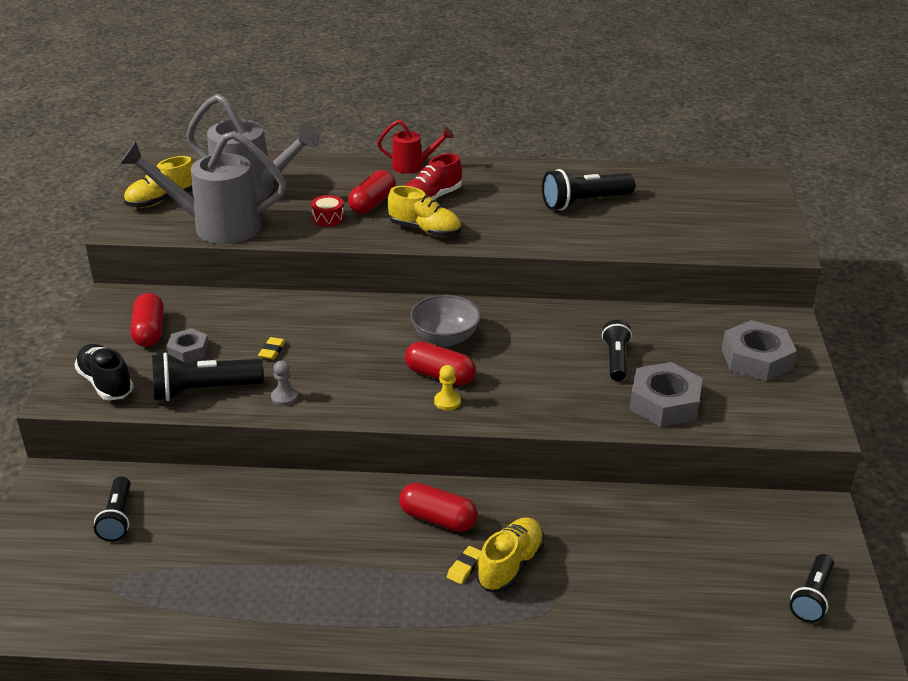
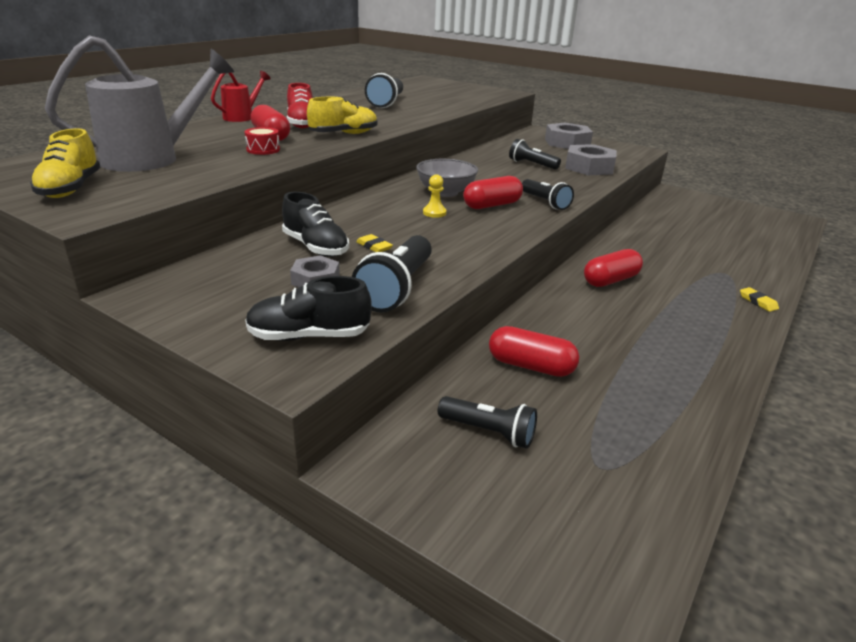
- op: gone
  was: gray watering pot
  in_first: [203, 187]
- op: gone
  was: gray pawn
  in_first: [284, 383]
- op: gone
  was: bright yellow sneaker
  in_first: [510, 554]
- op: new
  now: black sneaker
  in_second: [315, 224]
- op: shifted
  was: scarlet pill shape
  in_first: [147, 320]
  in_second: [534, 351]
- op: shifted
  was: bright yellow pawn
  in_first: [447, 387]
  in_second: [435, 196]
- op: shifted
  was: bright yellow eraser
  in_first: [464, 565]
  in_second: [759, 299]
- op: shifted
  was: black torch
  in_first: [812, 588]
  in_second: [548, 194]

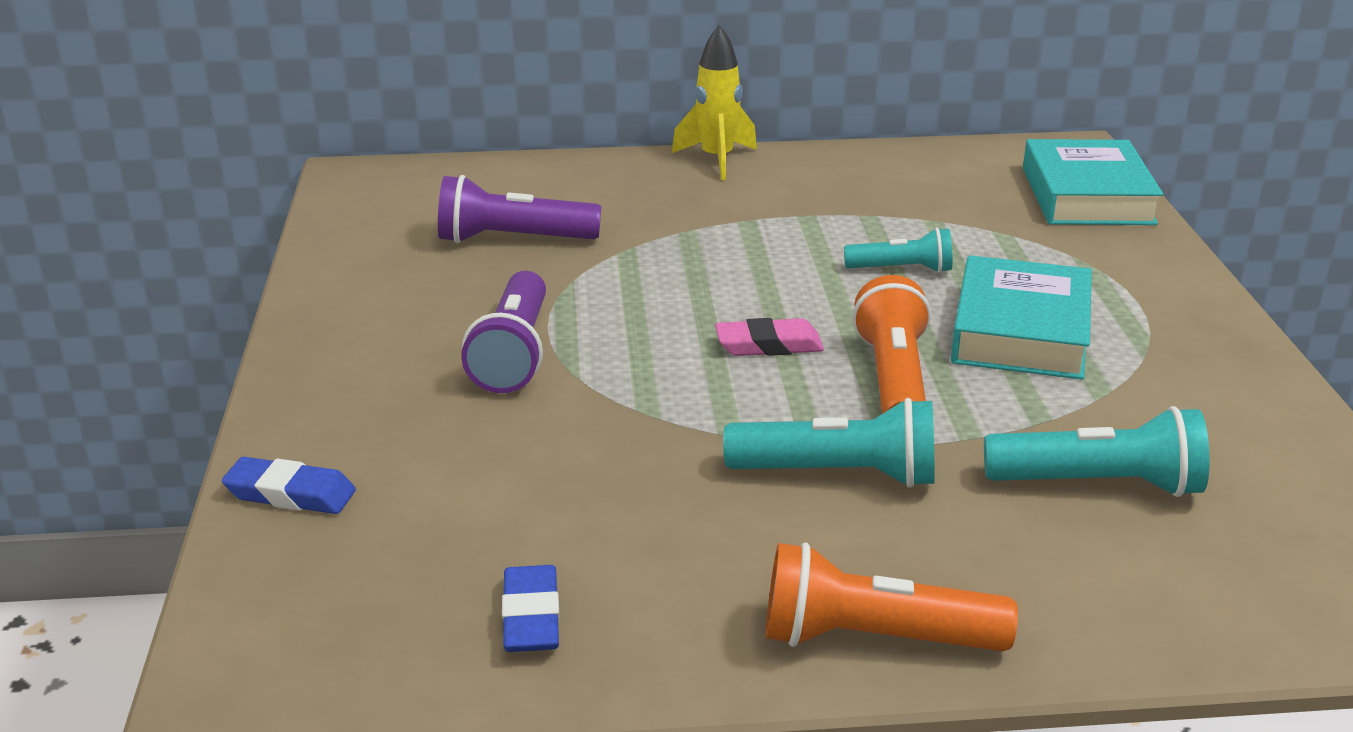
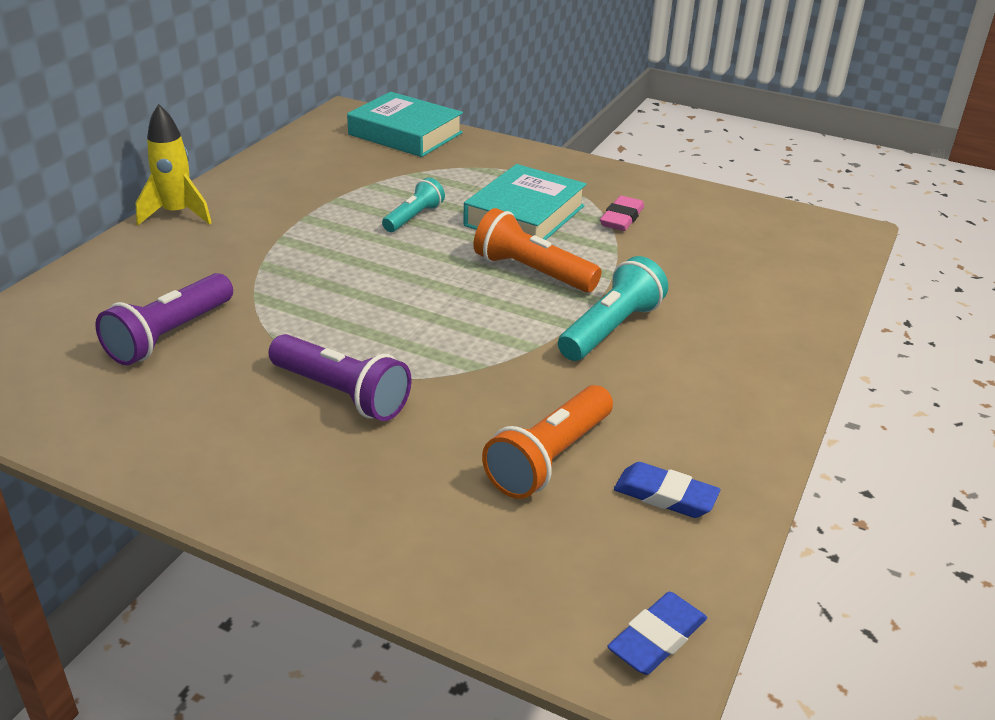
- op: gone
  was: aqua torch
  in_first: [1097, 451]
- op: shifted
  was: blue eraser
  in_first: [289, 485]
  in_second: [657, 633]
- op: shifted
  was: rose-pink eraser
  in_first: [769, 337]
  in_second: [622, 213]
- op: shifted
  was: bright orange torch
  in_first: [891, 597]
  in_second: [547, 442]
- op: rotated
  was: aqua hardback
  in_first: [1021, 318]
  in_second: [525, 202]
  clockwise: 75

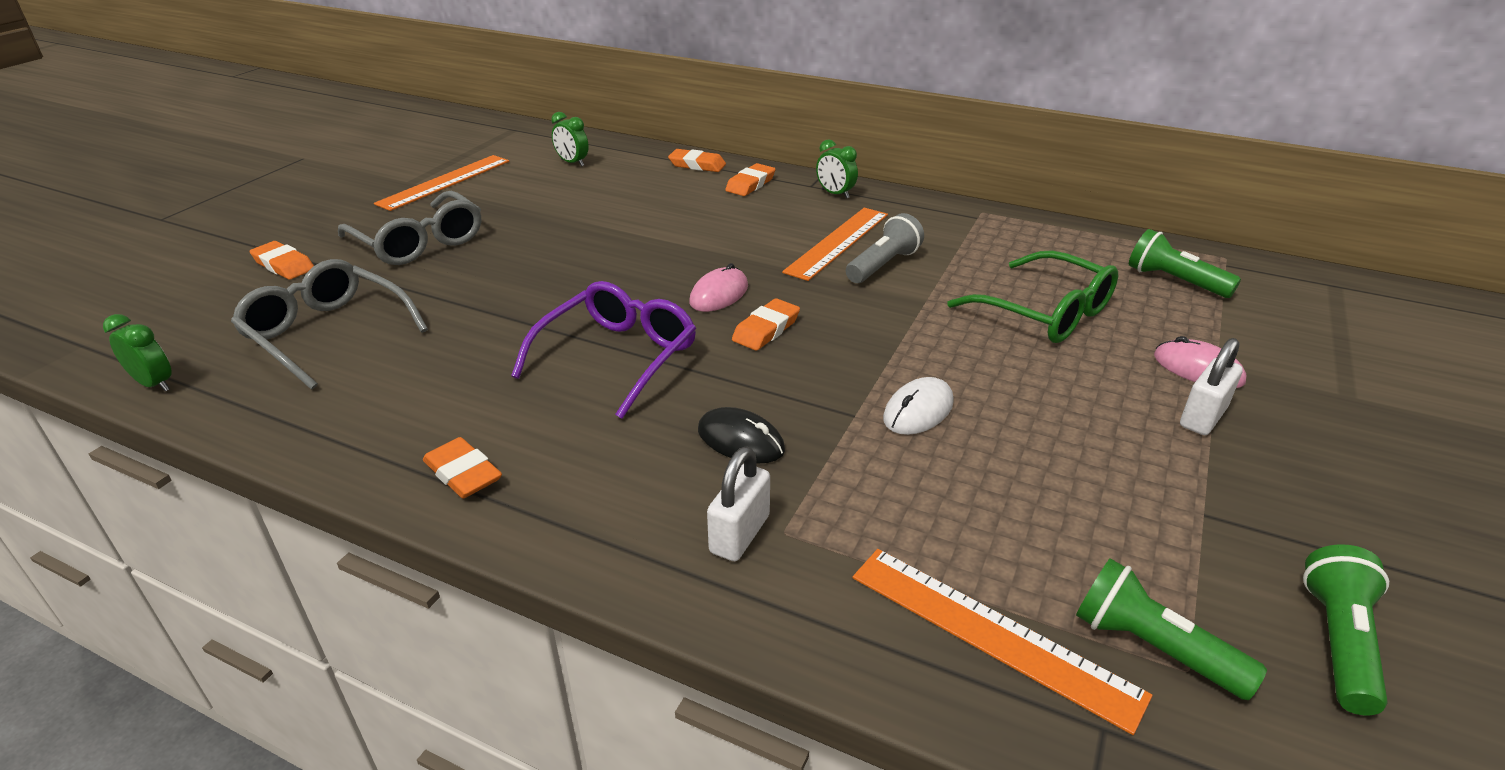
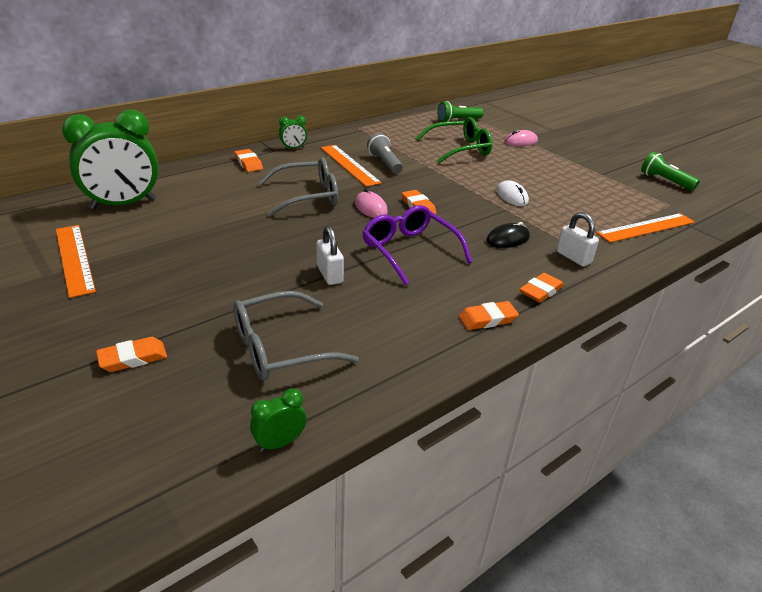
- op: gone
  was: emerald torch
  in_first: [1171, 629]
- op: shifted
  was: gray eyeglasses
  in_first: [409, 228]
  in_second: [298, 187]
- op: shifted
  was: bright orange eraser
  in_first: [697, 160]
  in_second: [541, 288]
- op: shifted
  was: pure white small lock
  in_first: [1211, 386]
  in_second: [330, 255]
- op: scaled
  was: emerald alarm clock
  in_first: [570, 139]
  in_second: [110, 159]
  ratio: 2.33

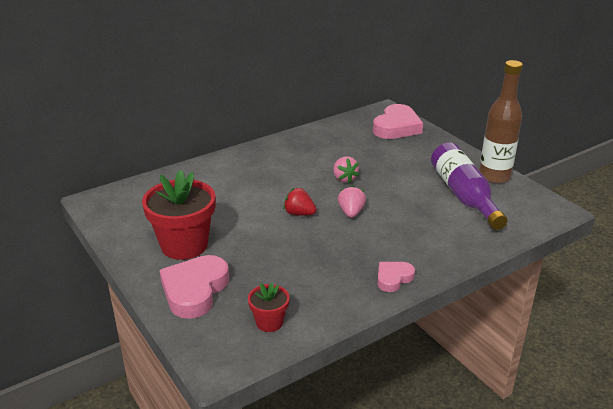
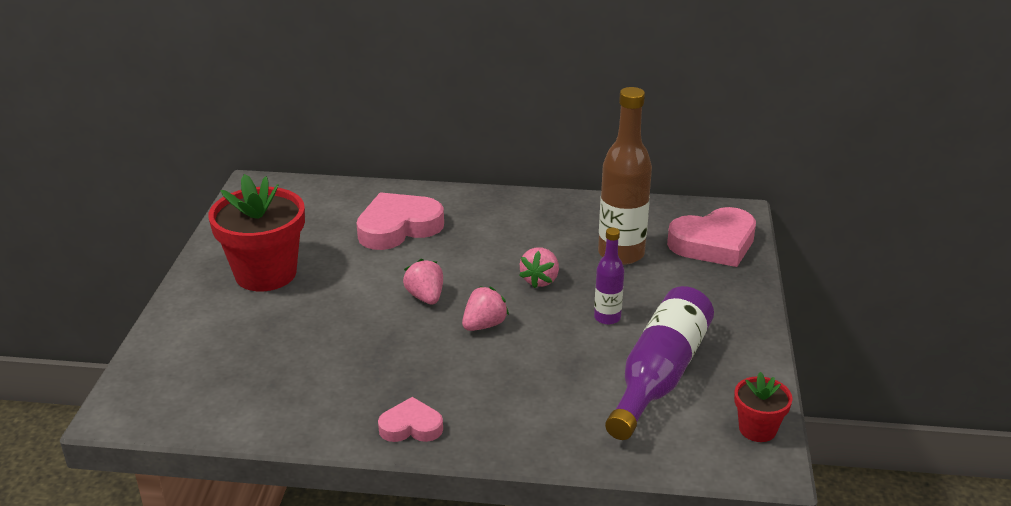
- op: new
  now: royal purple flask
  in_second: [609, 276]
- op: shifted
  was: rose-pink heart shape
  in_first: [194, 287]
  in_second: [400, 221]
- op: shifted
  was: scarlet plant pot
  in_first: [268, 307]
  in_second: [763, 407]
- op: shifted
  was: brown flask
  in_first: [501, 121]
  in_second: [625, 176]
- op: repainted
  was: scarlet strawberry
  now: rose-pink strawberry
  in_first: [299, 202]
  in_second: [423, 281]

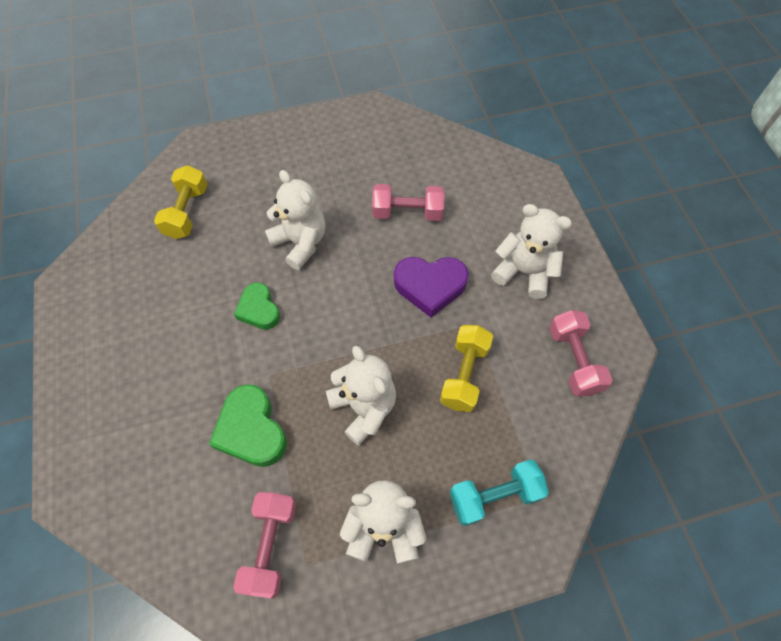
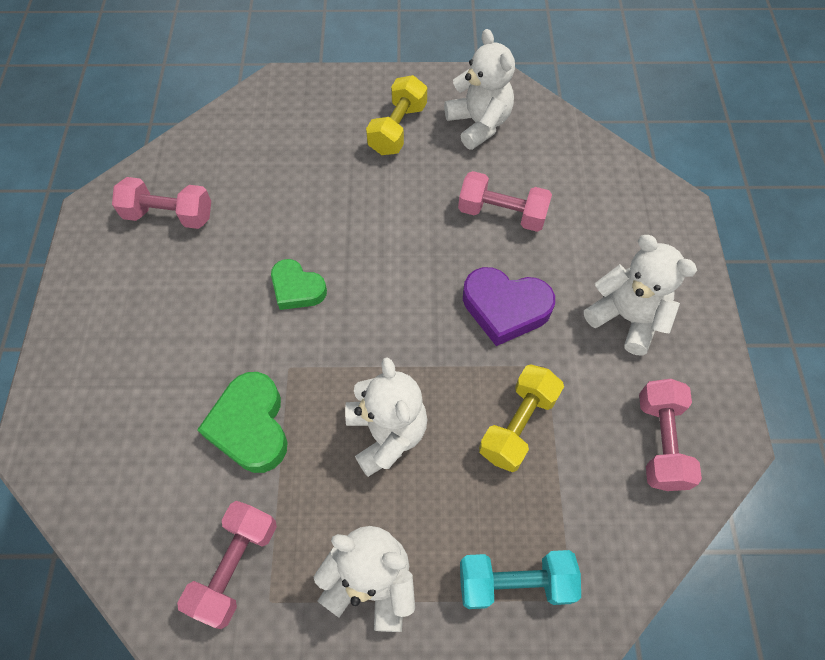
- op: new
  now: rose-pink dumbbell
  in_second: [161, 203]
- op: shifted
  was: bright yellow dumbbell
  in_first: [181, 202]
  in_second: [396, 115]
- op: shifted
  was: pure white teddy
  in_first: [295, 220]
  in_second: [479, 89]
- op: rotated
  was: emerald heart shape
  in_first: [257, 306]
  in_second: [299, 284]
  clockwise: -45

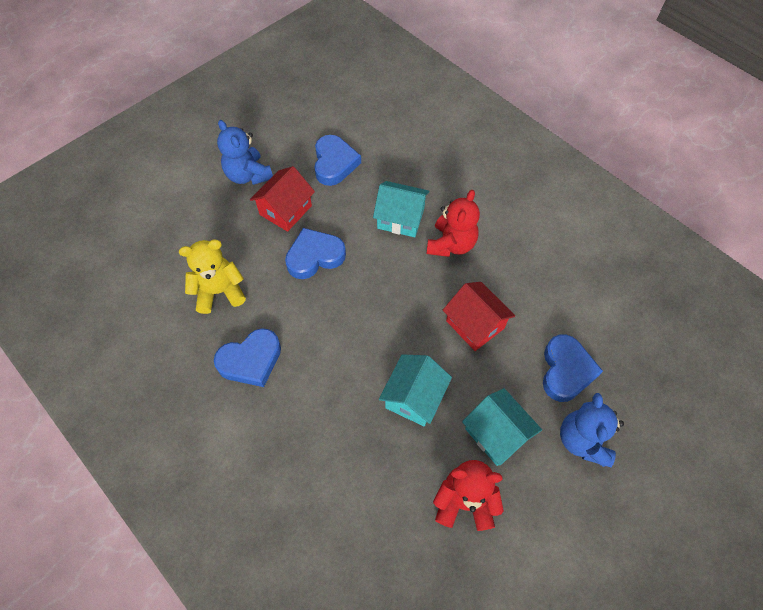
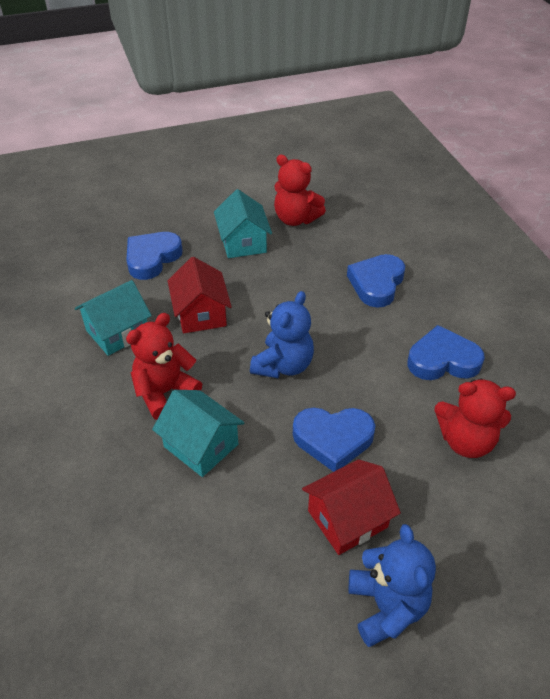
- op: shifted
  was: blue heart shape
  in_first: [337, 160]
  in_second: [376, 281]
- op: shifted
  was: aqua toy house
  in_first: [415, 390]
  in_second: [113, 318]
- op: shifted
  was: blue teddy
  in_first: [592, 430]
  in_second: [282, 334]
- op: repainted
  was: bright yellow teddy
  now: scarlet teddy
  in_first: [212, 276]
  in_second: [475, 418]

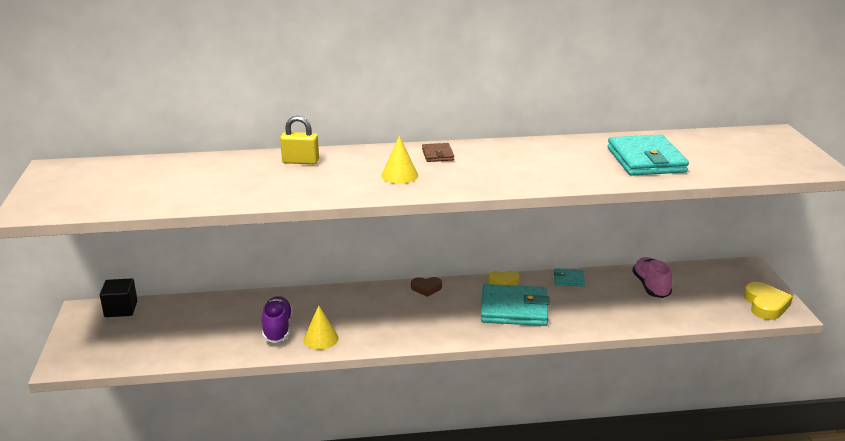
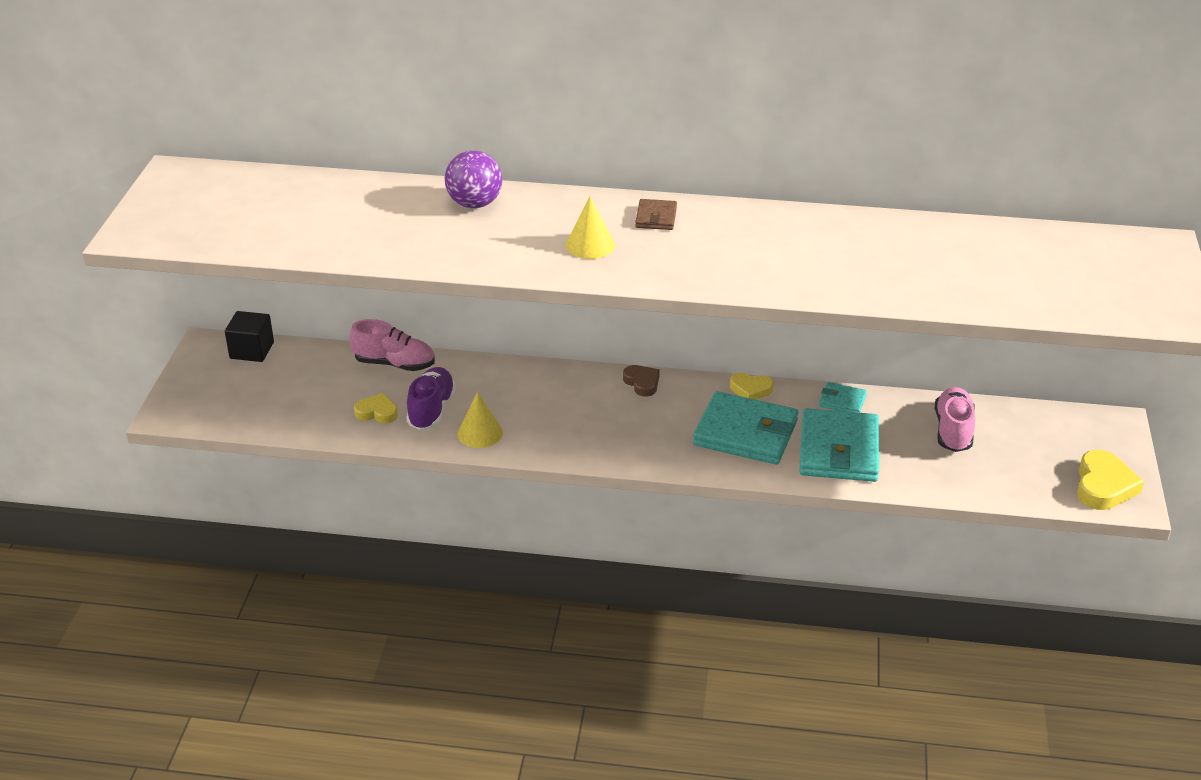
- op: new
  now: rose-pink sneaker
  in_second: [392, 345]
- op: new
  now: bright yellow heart shape
  in_second: [376, 408]
- op: shifted
  was: aqua billfold
  in_first: [648, 155]
  in_second: [839, 445]
- op: swapped
  was: bright yellow small lock
  now: royal purple ball
  in_first: [299, 140]
  in_second: [473, 179]
- op: rotated
  was: brown heart shape
  in_first: [426, 287]
  in_second: [641, 380]
  clockwise: -135

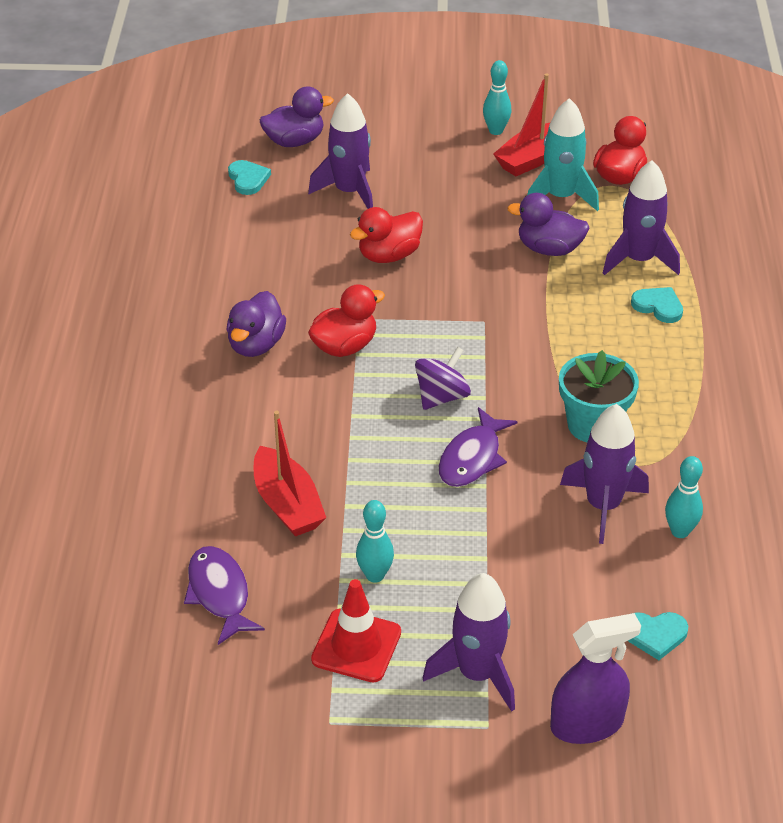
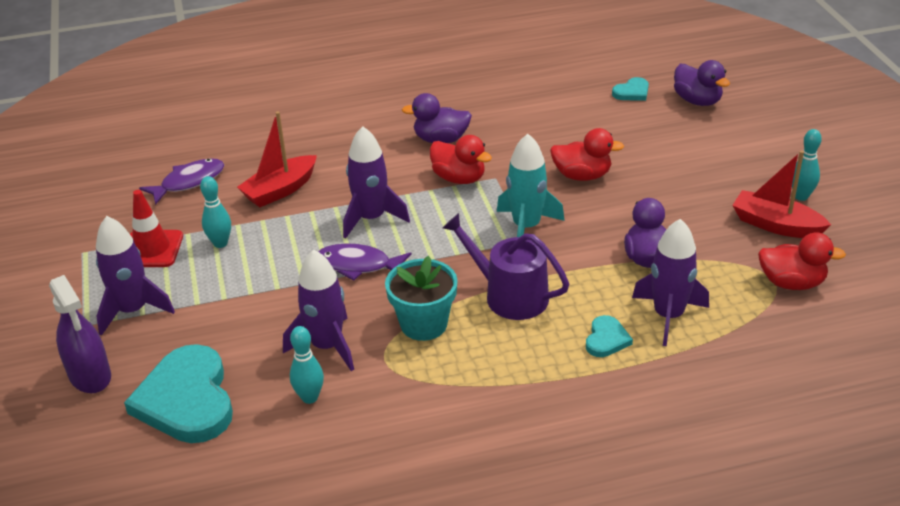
- op: gone
  was: royal purple toy top
  in_first: [443, 378]
- op: new
  now: royal purple watering pot
  in_second: [505, 266]
- op: shifted
  was: royal purple toy rocket
  in_first: [340, 151]
  in_second: [376, 182]
- op: shifted
  was: aqua toy rocket
  in_first: [563, 154]
  in_second: [531, 185]
- op: rotated
  was: scarlet toy duck
  in_first: [386, 235]
  in_second: [587, 154]
  clockwise: 150
- op: scaled
  was: aqua heart shape
  in_first: [658, 636]
  in_second: [178, 393]
  ratio: 2.17

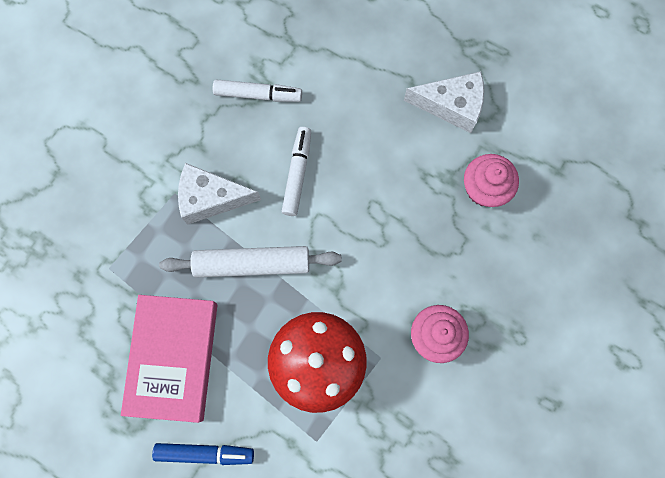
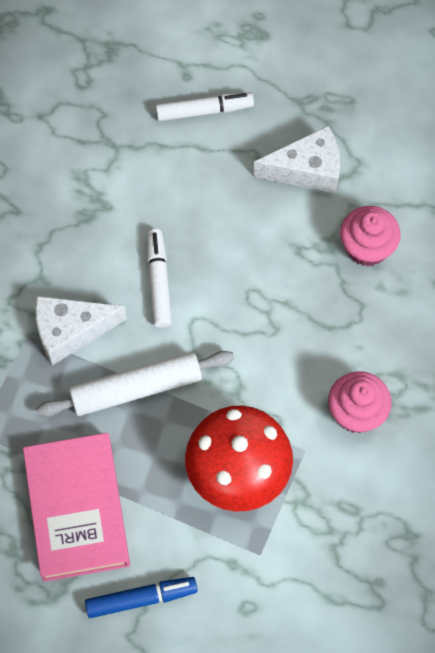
- op: shifted
  was: pure white felt pen
  in_first: [257, 90]
  in_second: [204, 106]

